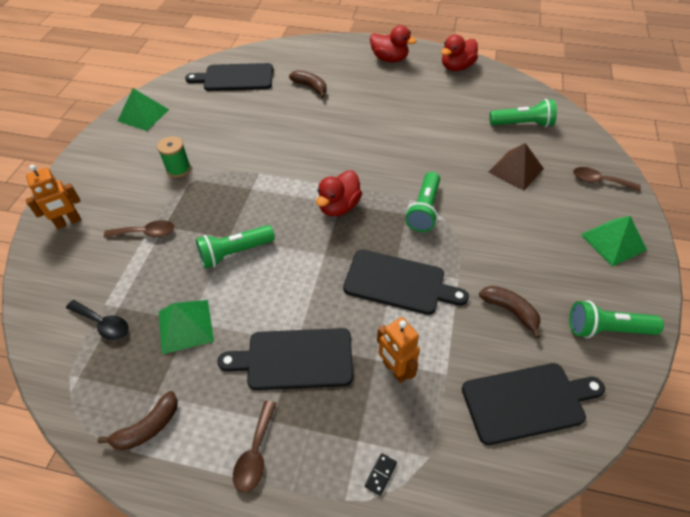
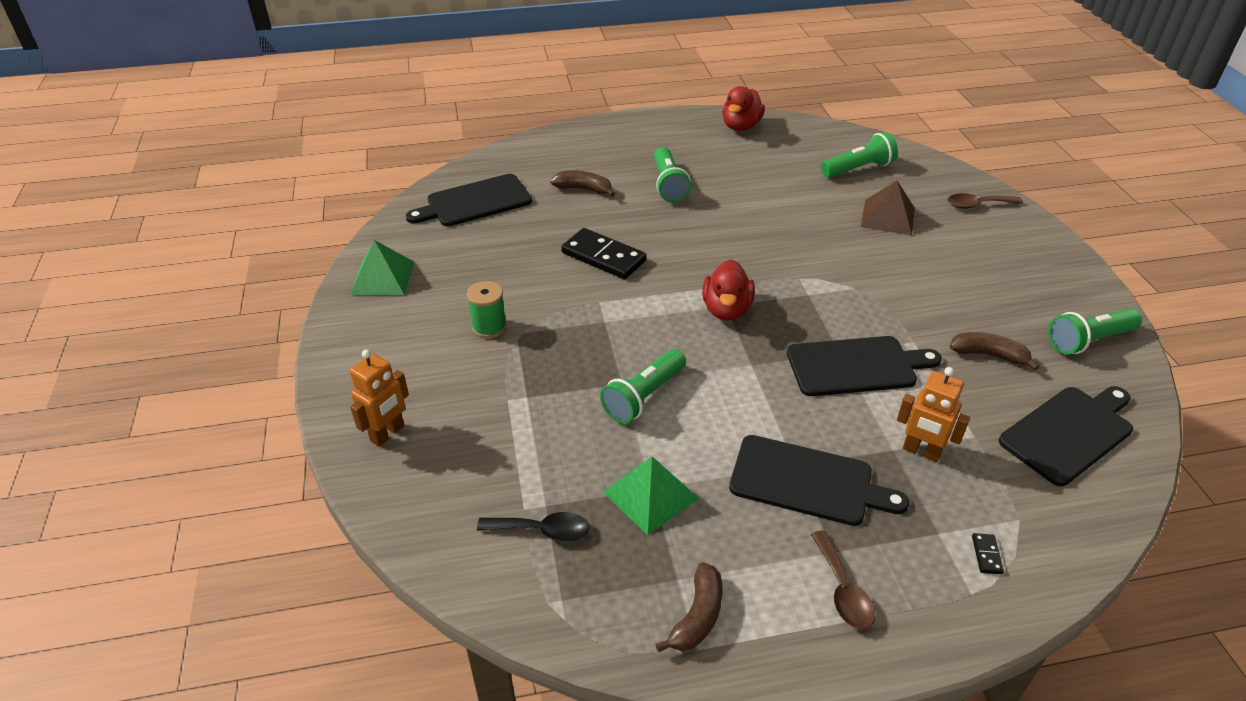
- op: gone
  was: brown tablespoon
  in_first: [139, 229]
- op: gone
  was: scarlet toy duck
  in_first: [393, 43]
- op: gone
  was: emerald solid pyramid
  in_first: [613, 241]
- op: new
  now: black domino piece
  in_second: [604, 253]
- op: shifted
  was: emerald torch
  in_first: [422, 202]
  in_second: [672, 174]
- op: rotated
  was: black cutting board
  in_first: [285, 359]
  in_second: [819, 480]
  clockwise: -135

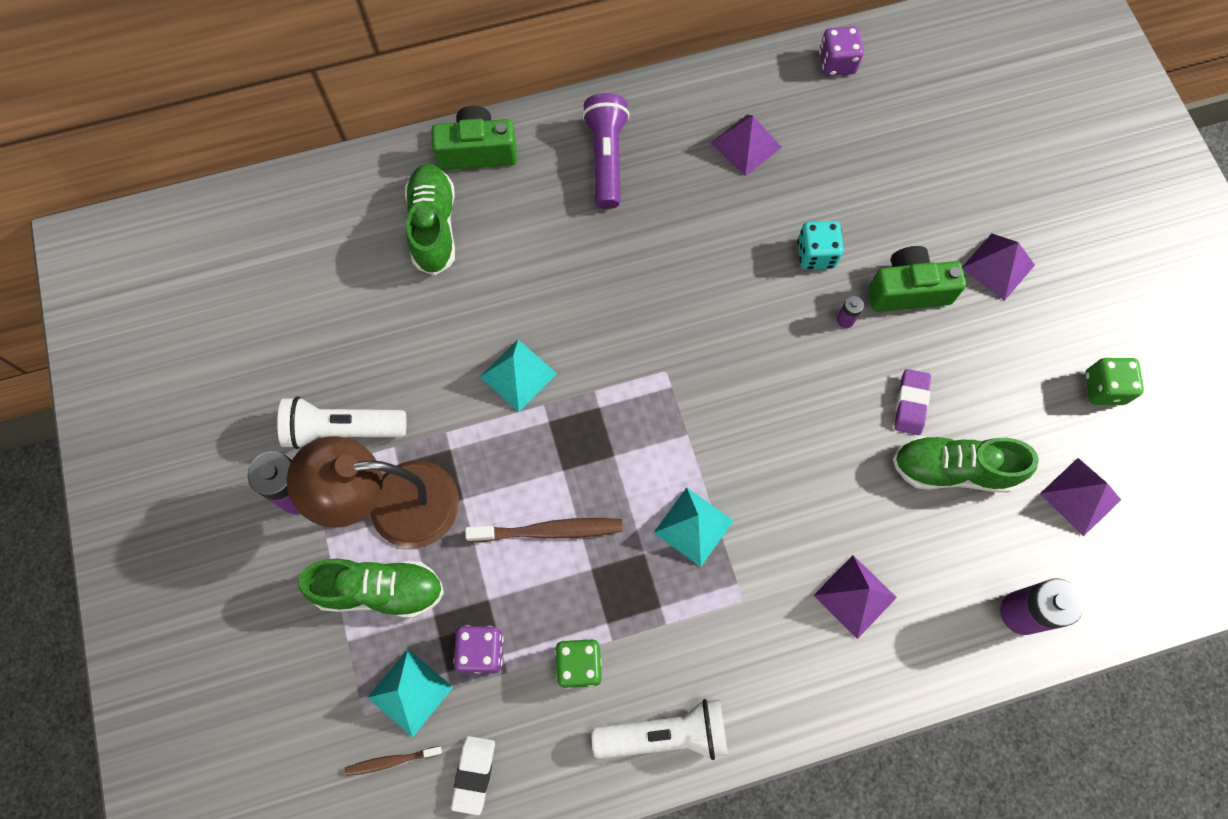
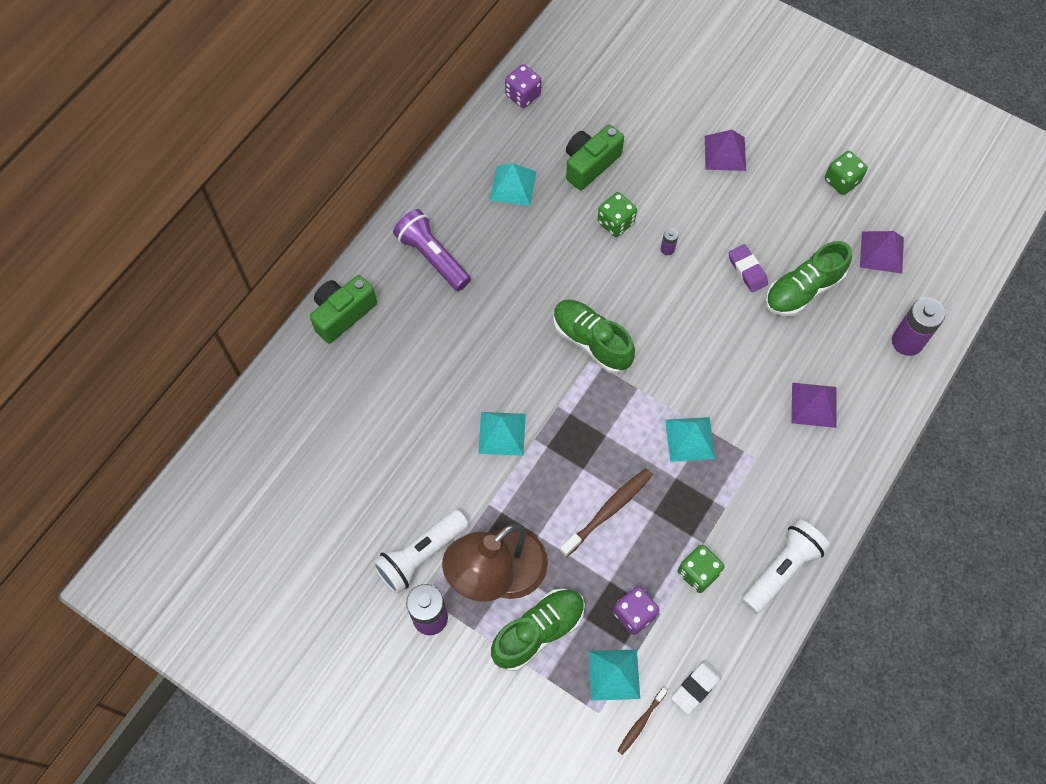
- op: shifted
  was: emerald sneaker
  in_first: [430, 219]
  in_second: [594, 337]
- op: shifted
  was: emerald camera
  in_first: [917, 279]
  in_second: [595, 157]
- op: repainted
  was: royal purple solid pyramid
  now: aqua solid pyramid
  in_first: [746, 145]
  in_second: [513, 184]
- op: repainted
  was: aqua die
  now: emerald die
  in_first: [820, 245]
  in_second: [617, 214]
- op: rotated
  was: pure white eraser
  in_first: [473, 775]
  in_second: [696, 687]
  clockwise: 75

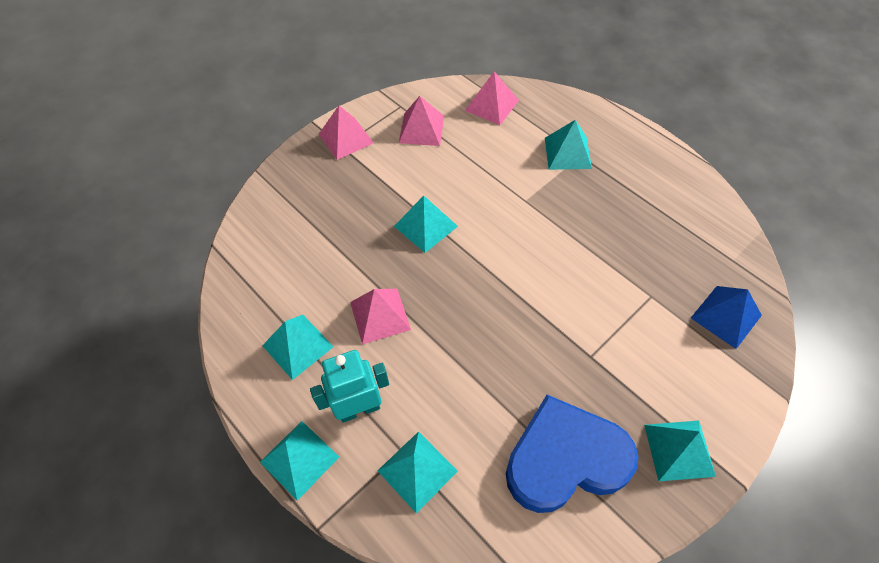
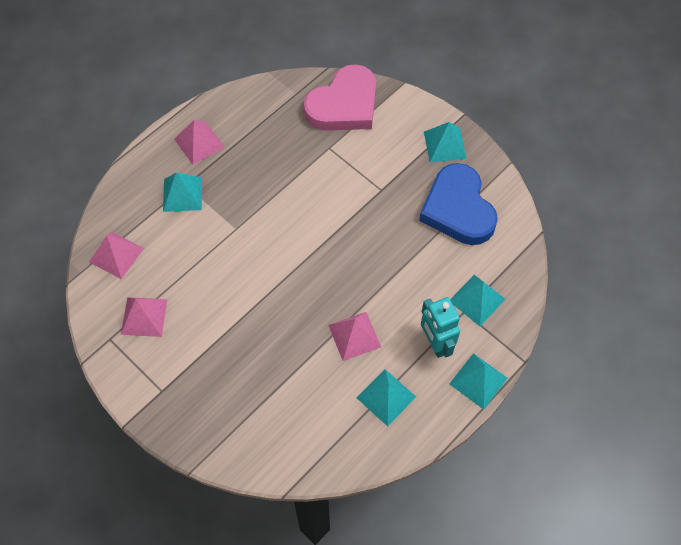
- op: gone
  was: aqua solid pyramid
  in_first: [426, 224]
- op: shifted
  was: rose-pink solid pyramid
  in_first: [346, 133]
  in_second: [199, 142]
- op: swapped
  was: blue solid pyramid
  now: rose-pink heart shape
  in_first: [726, 317]
  in_second: [340, 97]

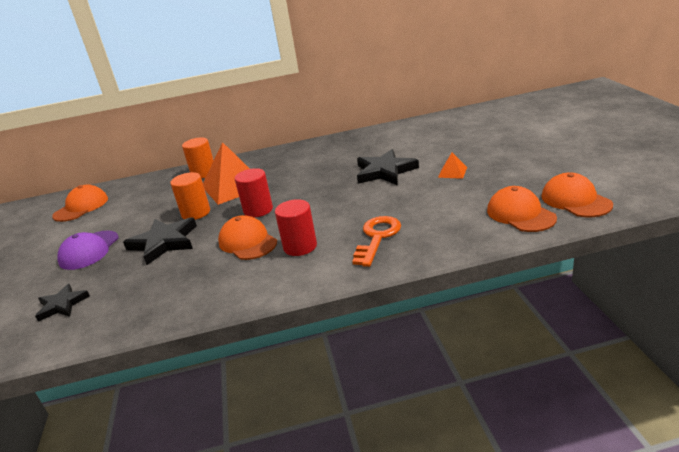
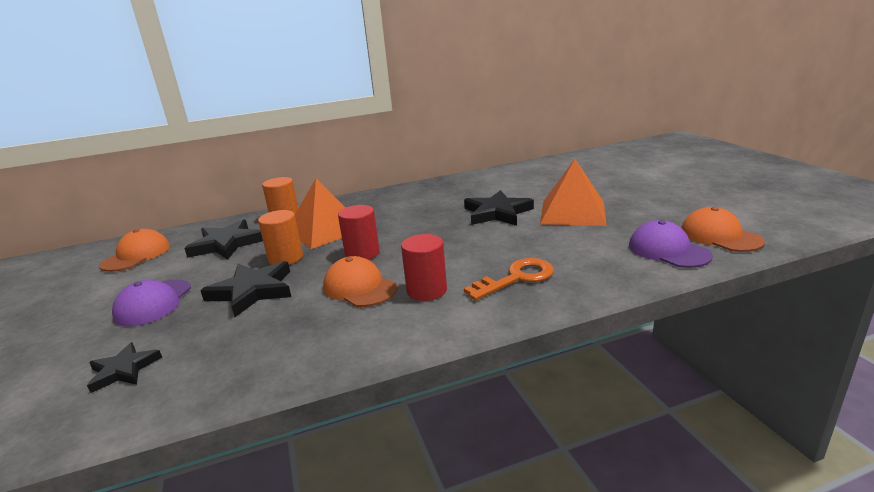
- op: new
  now: black five-pointed star
  in_second: [223, 239]
- op: repainted
  was: bright orange peaked cap
  now: royal purple peaked cap
  in_first: [522, 209]
  in_second: [671, 244]
- op: rotated
  was: bright orange door key
  in_first: [376, 241]
  in_second: [509, 279]
  clockwise: 45
- op: scaled
  was: bright orange solid pyramid
  in_first: [452, 165]
  in_second: [573, 192]
  ratio: 2.3

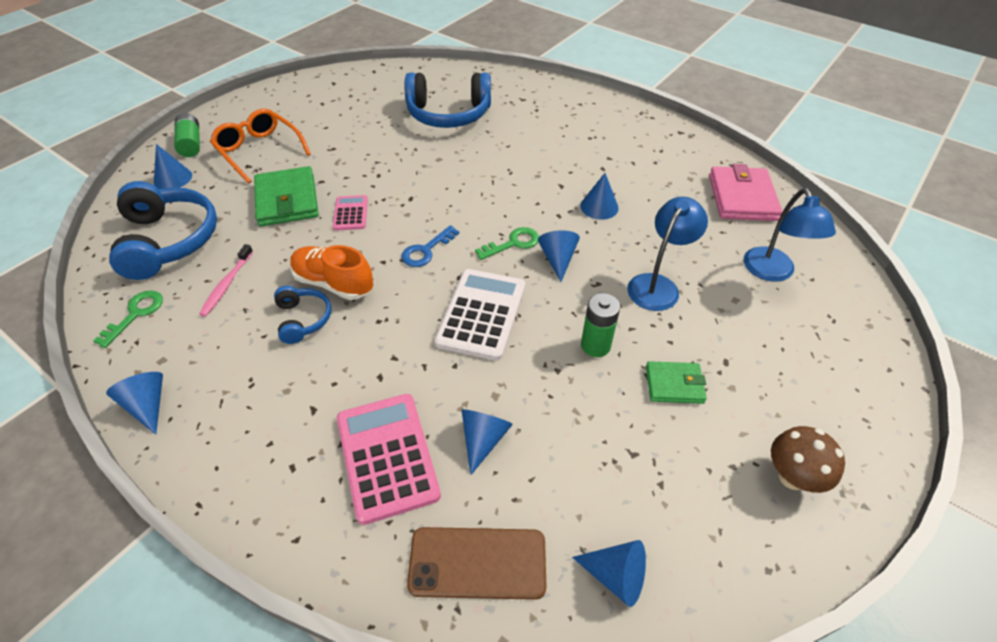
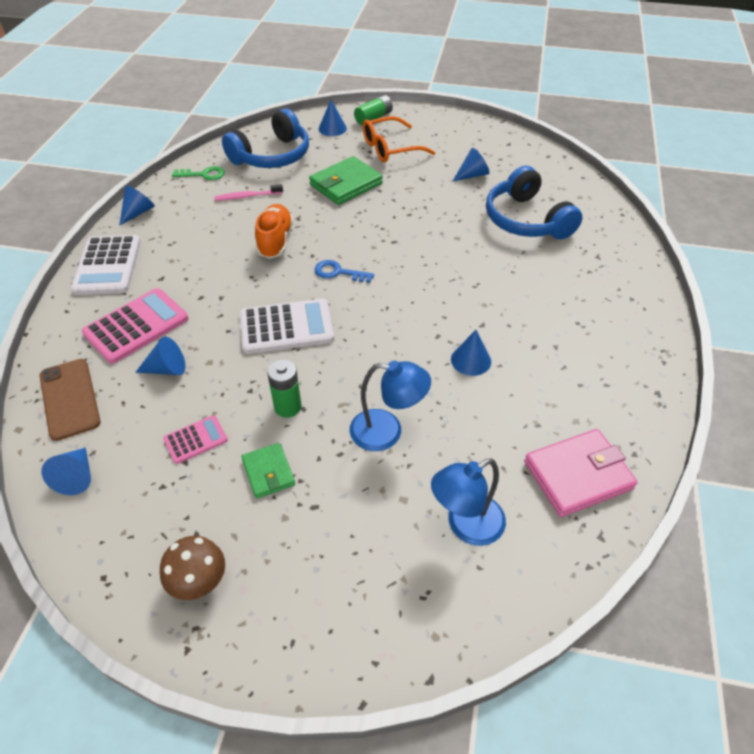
- op: gone
  was: blue over-ear headphones
  in_first: [302, 315]
- op: gone
  was: emerald door key
  in_first: [507, 243]
- op: new
  now: pure white calculator
  in_second: [106, 265]
- op: shifted
  was: rose-pink calculator
  in_first: [350, 212]
  in_second: [195, 439]
- op: shifted
  was: blue cone shape
  in_first: [559, 256]
  in_second: [471, 164]
- op: rotated
  was: bright orange eyeglasses
  in_first: [260, 146]
  in_second: [399, 139]
  clockwise: -135

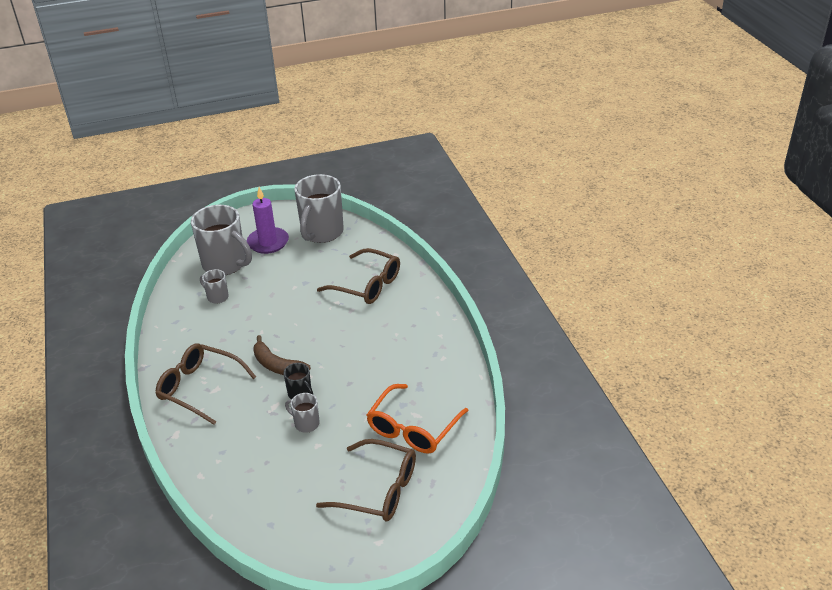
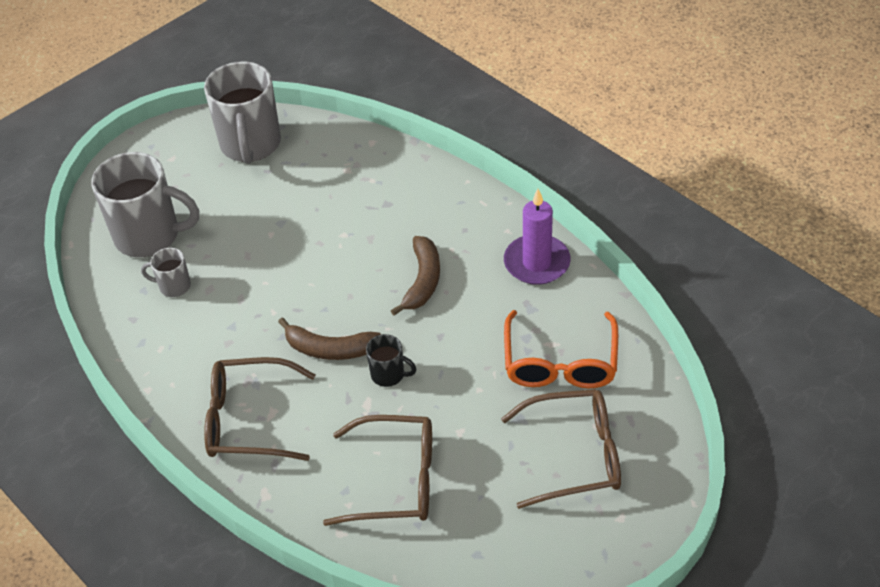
- op: gone
  was: gray tea mug
  in_first: [302, 413]
- op: new
  now: brown toy banana
  in_second: [415, 275]
- op: shifted
  was: royal purple candle
  in_first: [268, 220]
  in_second: [537, 237]
- op: shifted
  was: brown eyeglasses
  in_first: [358, 276]
  in_second: [377, 470]

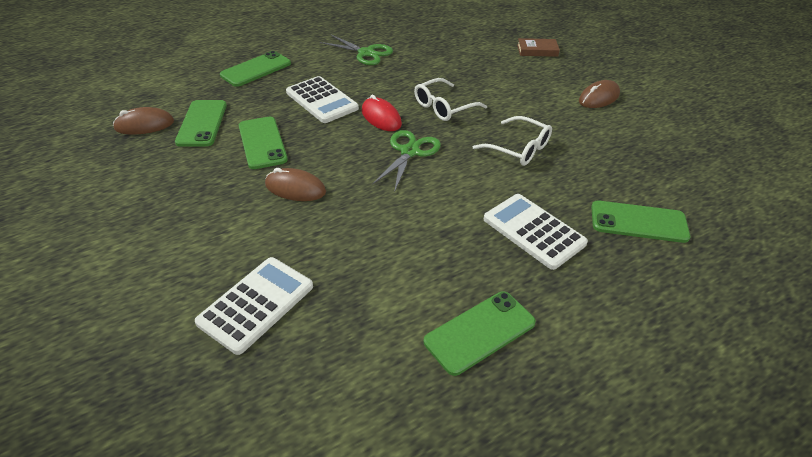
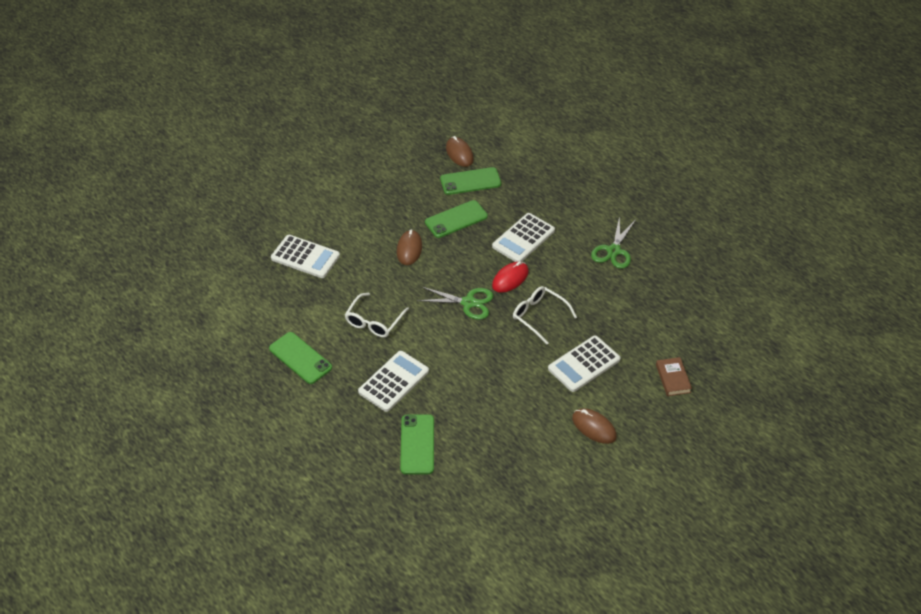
- op: gone
  was: emerald mobile phone
  in_first: [255, 69]
- op: new
  now: pure white calculator
  in_second: [584, 363]
- op: shifted
  was: pure white eyeglasses
  in_first: [512, 141]
  in_second: [377, 314]

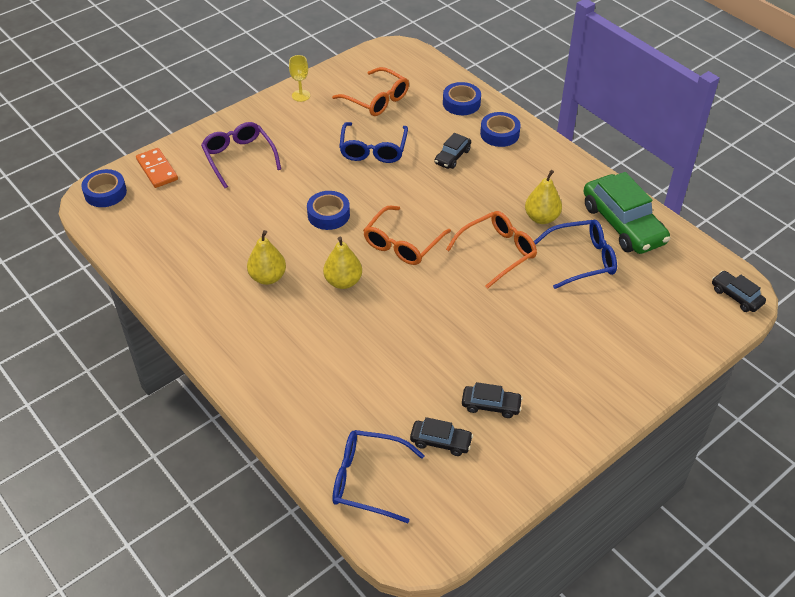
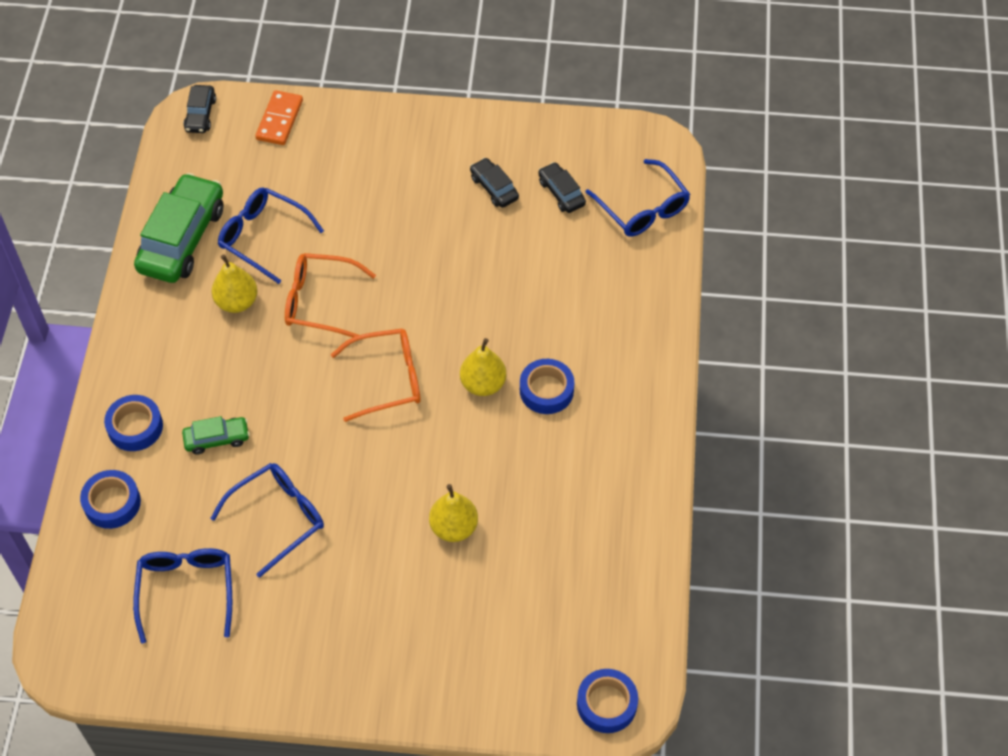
- op: gone
  was: royal purple eyeglasses
  in_first: [241, 155]
- op: gone
  was: bright yellow wine glass
  in_first: [299, 78]
- op: shifted
  was: bright orange domino piece
  in_first: [157, 168]
  in_second: [279, 117]
- op: shifted
  was: bright yellow pear
  in_first: [266, 257]
  in_second: [453, 513]
- op: shifted
  was: blue tape
  in_first: [328, 210]
  in_second: [547, 386]
- op: repainted
  was: bright orange eyeglasses
  now: blue eyeglasses
  in_first: [370, 91]
  in_second: [182, 596]
- op: repainted
  was: black automobile
  now: emerald automobile
  in_first: [452, 151]
  in_second: [216, 435]

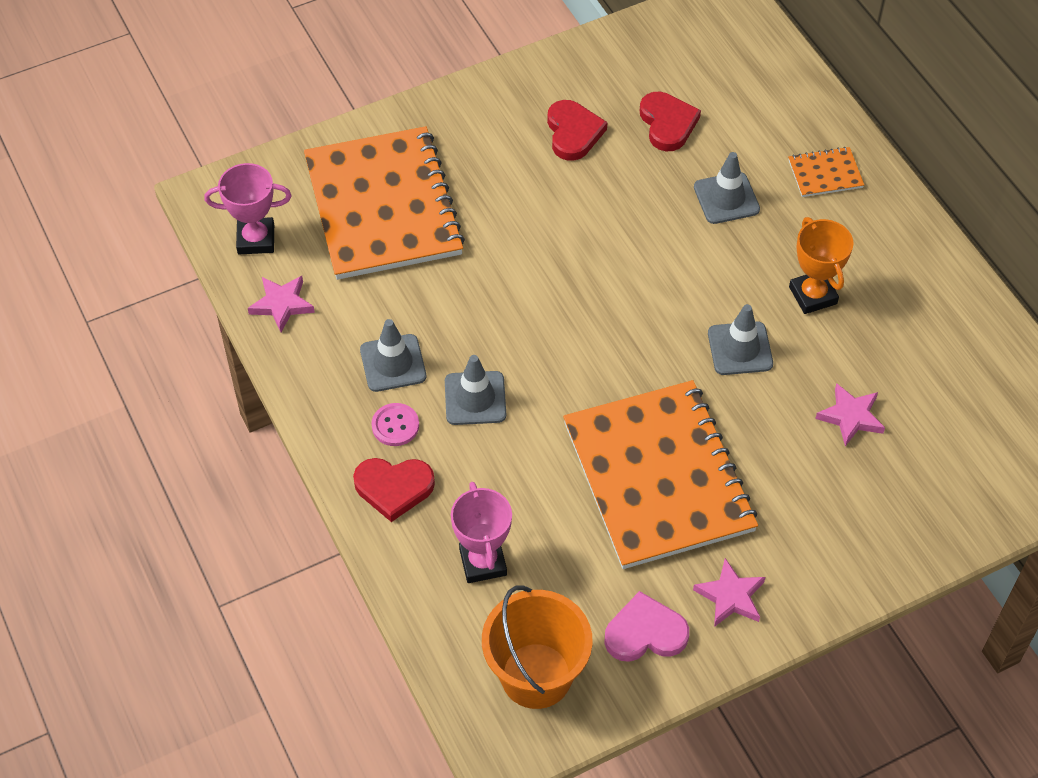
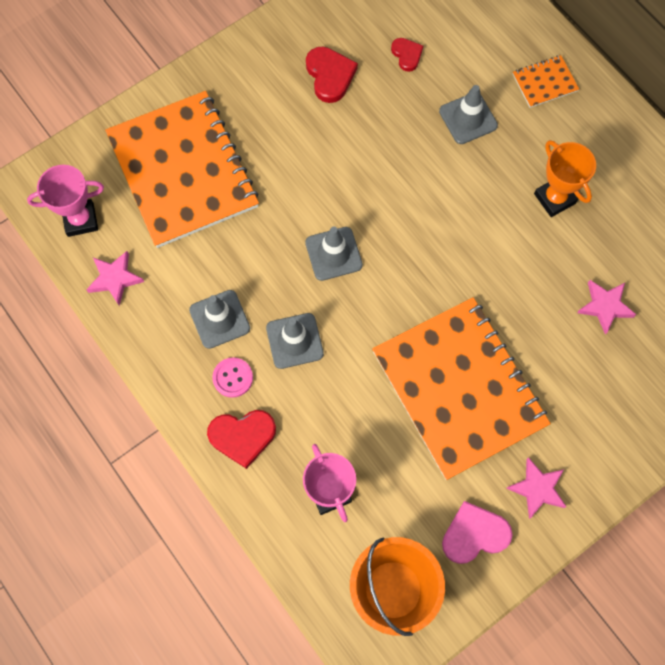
- op: shifted
  was: gray traffic cone
  in_first: [740, 339]
  in_second: [334, 254]
- op: scaled
  was: scarlet heart shape
  in_first: [670, 121]
  in_second: [407, 55]
  ratio: 0.62

